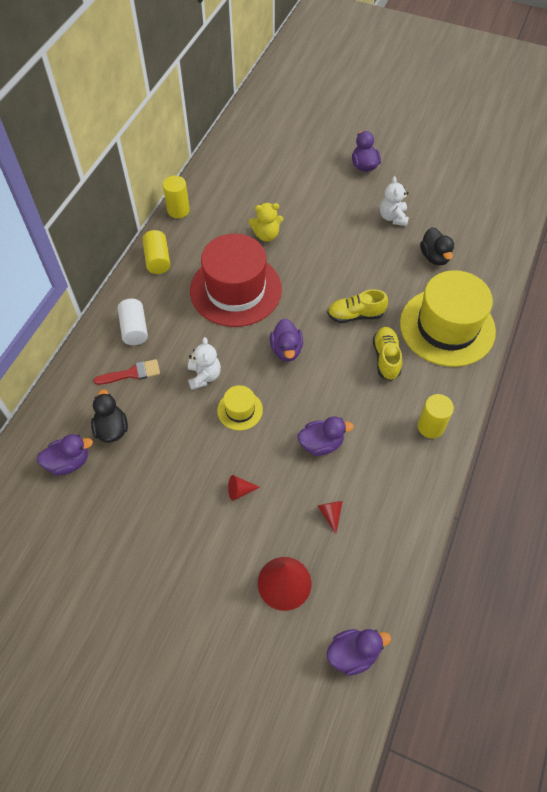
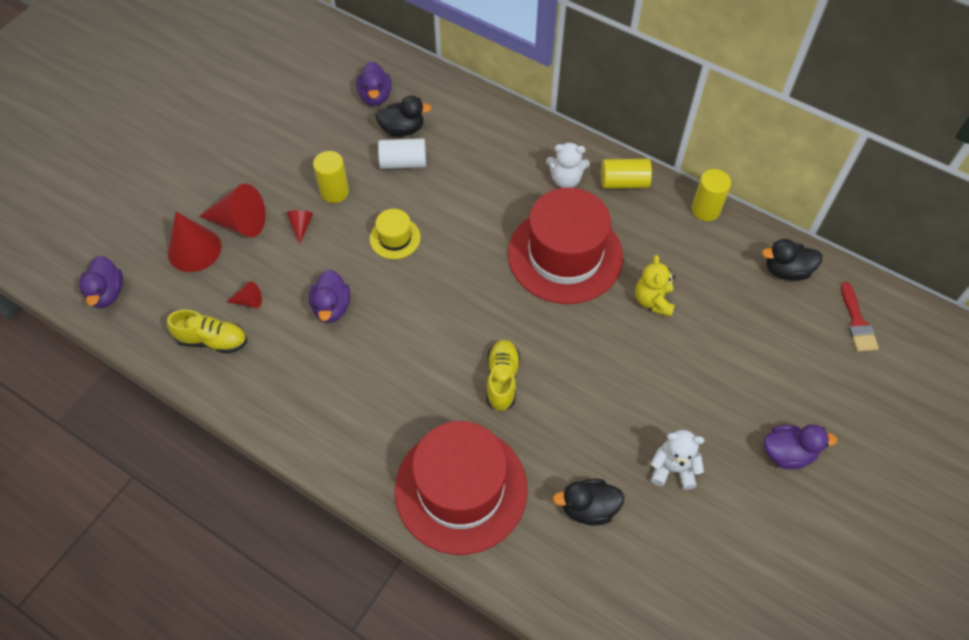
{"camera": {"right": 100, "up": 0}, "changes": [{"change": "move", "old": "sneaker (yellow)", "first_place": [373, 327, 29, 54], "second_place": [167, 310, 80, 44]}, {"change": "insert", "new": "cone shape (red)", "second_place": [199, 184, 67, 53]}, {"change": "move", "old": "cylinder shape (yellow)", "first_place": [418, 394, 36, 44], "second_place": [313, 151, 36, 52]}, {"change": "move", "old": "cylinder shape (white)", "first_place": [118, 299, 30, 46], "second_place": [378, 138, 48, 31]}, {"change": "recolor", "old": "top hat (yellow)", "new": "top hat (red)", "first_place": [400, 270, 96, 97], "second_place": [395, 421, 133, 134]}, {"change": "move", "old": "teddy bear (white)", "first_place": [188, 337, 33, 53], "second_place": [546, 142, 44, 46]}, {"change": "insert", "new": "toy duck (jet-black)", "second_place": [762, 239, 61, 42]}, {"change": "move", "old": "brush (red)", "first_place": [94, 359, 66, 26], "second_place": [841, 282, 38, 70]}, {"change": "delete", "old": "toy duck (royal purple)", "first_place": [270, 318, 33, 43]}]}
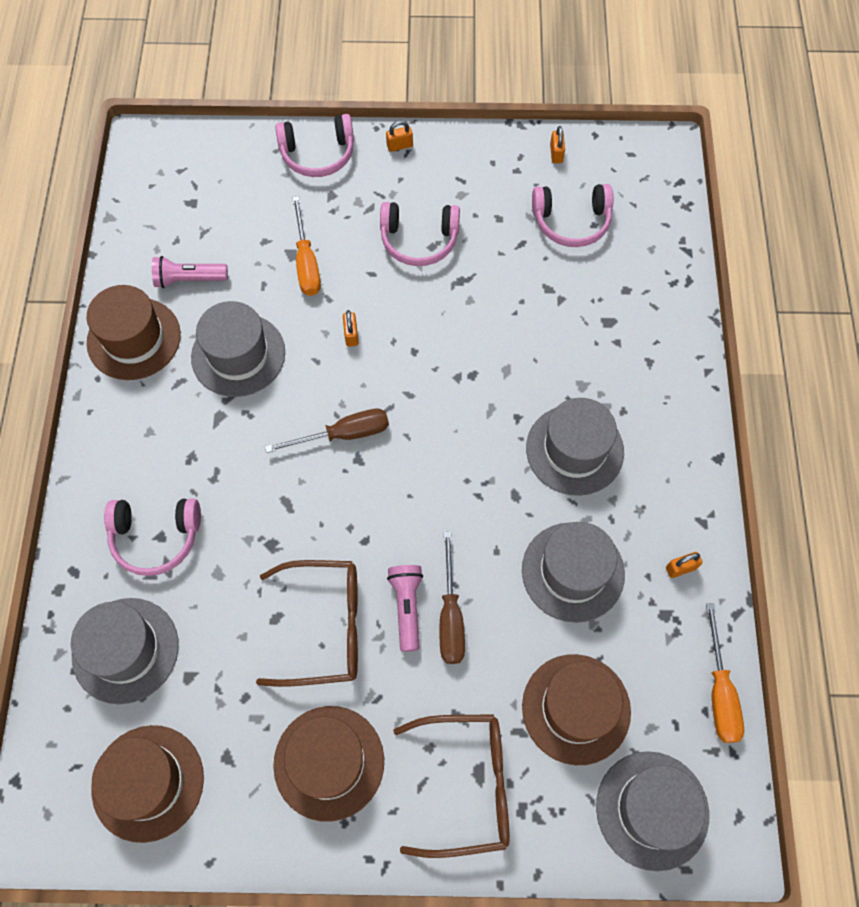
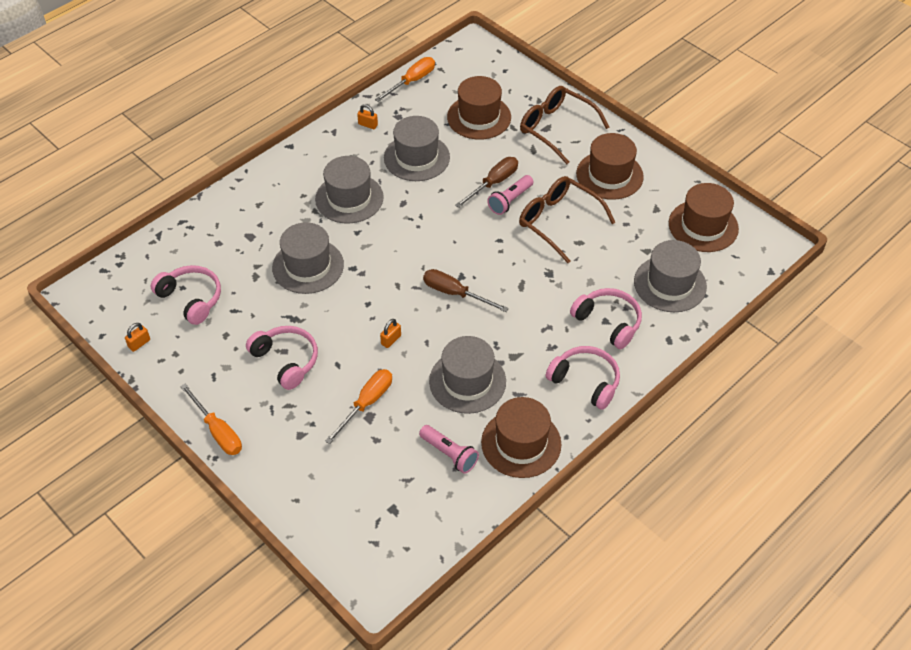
{"camera": {"right": -135, "up": -15}, "changes": [{"change": "replace", "old": "lock (orange-coloured)", "new": "flat screwdriver (orange-coloured)", "first_place": [386, 121, 27, 31], "second_place": [180, 384, 62, 71]}, {"change": "move", "old": "top hat (ash-grey)", "first_place": [596, 751, 113, 120], "second_place": [272, 222, 72, 72]}, {"change": "move", "old": "headphones (pink)", "first_place": [275, 114, 79, 63], "second_place": [546, 346, 74, 64]}]}
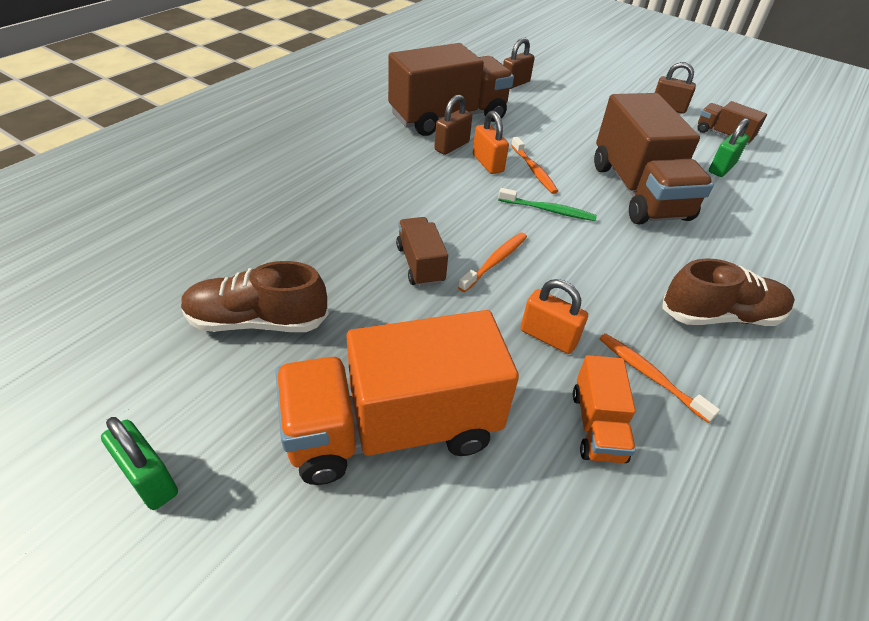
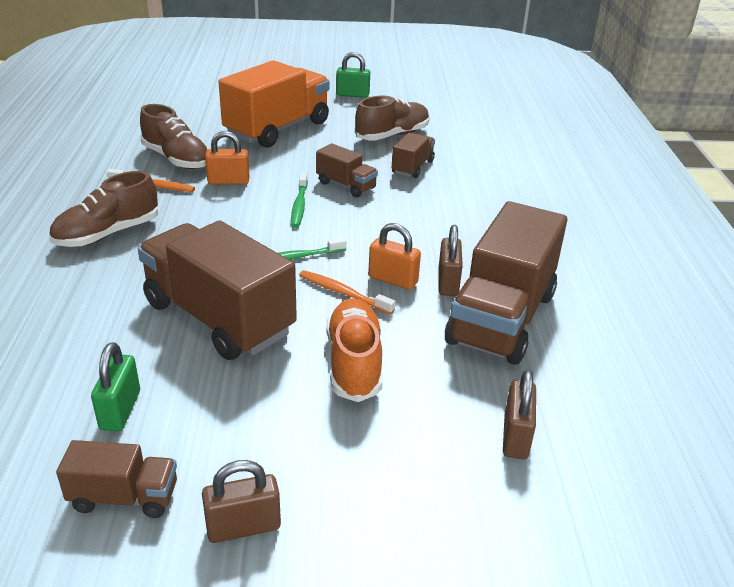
{"camera": {"right": 145, "up": -10}, "changes": [{"change": "replace", "old": "lorry (orange-coloured)", "new": "sneaker (dark brown)", "first_place": [573, 355, 63, 108], "second_place": [140, 104, 68, 65]}, {"change": "recolor", "old": "toothbrush (orange-coloured)", "new": "toothbrush (emerald)", "first_place": [458, 233, 69, 59], "second_place": [291, 173, 17, 55]}, {"change": "insert", "new": "sneaker (orange-coloured)", "second_place": [326, 298, 57, 104]}, {"change": "insert", "new": "lorry (dark brown)", "second_place": [392, 133, 43, 45]}]}
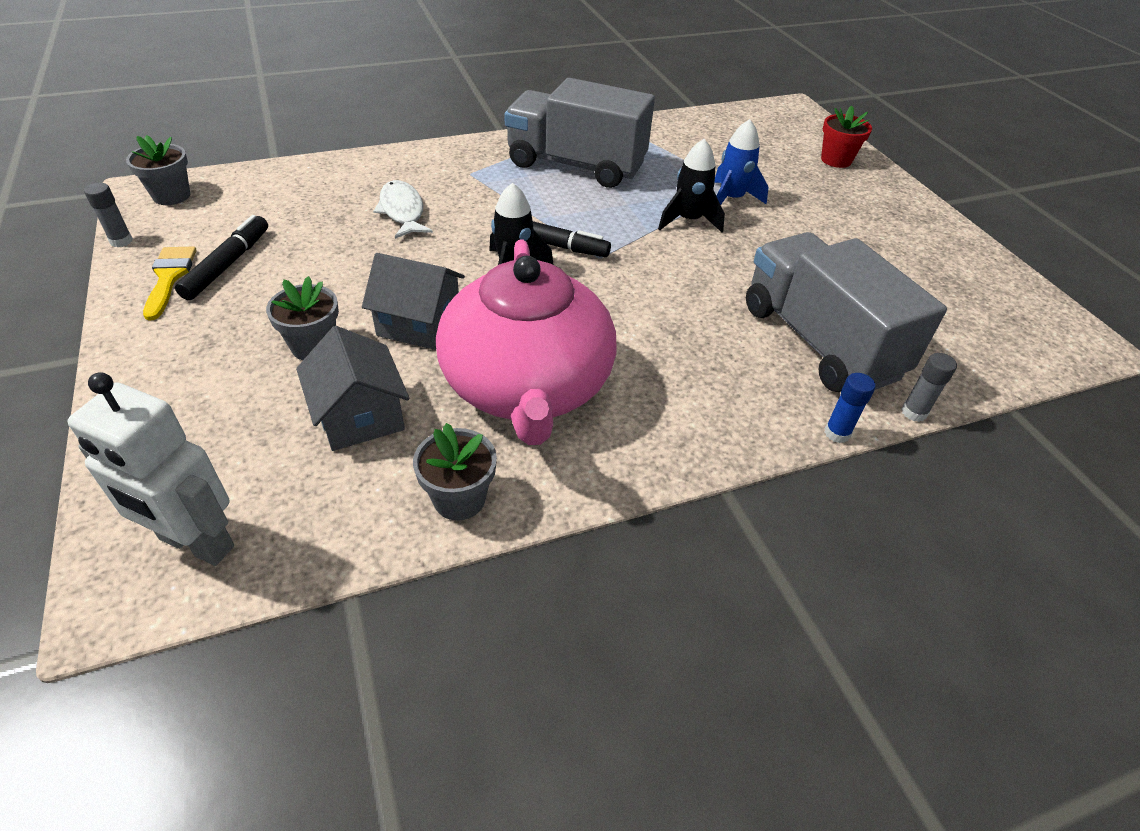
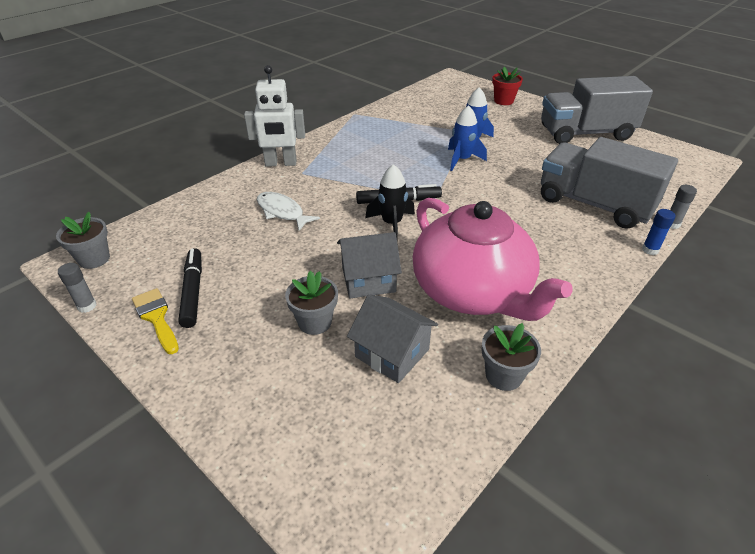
{"camera": {"right": -25, "up": -5}, "changes": [{"change": "move", "old": "robot (white)", "first_place": [67, 373, 167, 193], "second_place": [244, 65, 61, 102]}, {"change": "recolor", "old": "rocket (jet-black)", "new": "rocket (cobalt)", "first_place": [658, 139, 67, 93], "second_place": [448, 105, 39, 66]}, {"change": "move", "old": "lorry (ash-grey)", "first_place": [504, 78, 151, 110], "second_place": [541, 76, 112, 68]}]}
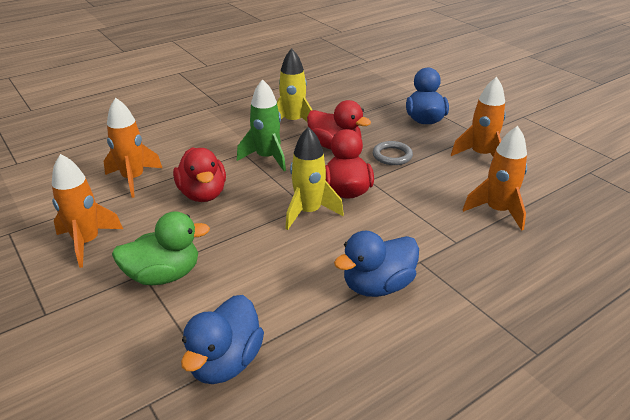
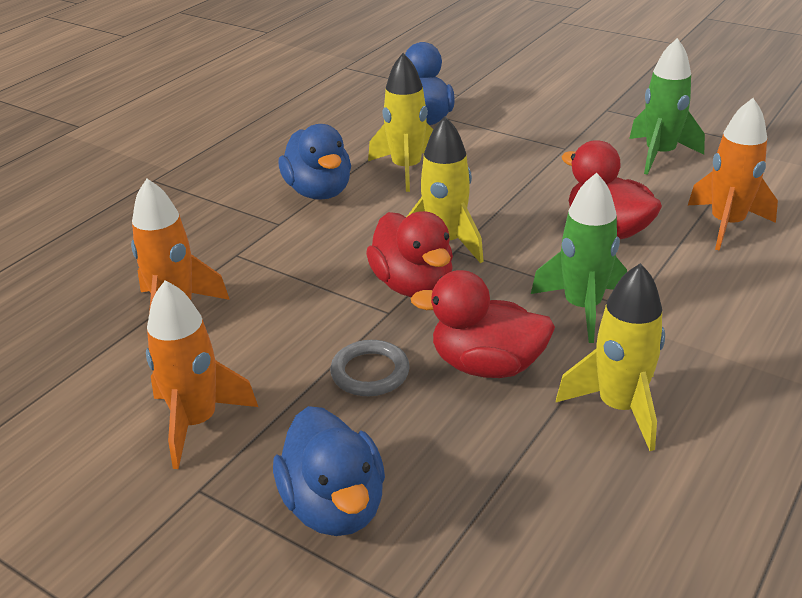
{"camera": {"right": 160, "up": 0}, "changes": [{"change": "rotate", "old": "toy duck (cobalt)", "first_place": [334, 231, 85, 66], "second_place": [278, 124, 73, 76], "degrees": 120}, {"change": "insert", "new": "rocket (yellow)", "second_place": [368, 53, 65, 139]}, {"change": "recolor", "old": "rocket (orange-coloured)", "new": "rocket (emerald)", "first_place": [52, 154, 71, 114], "second_place": [629, 38, 76, 137]}, {"change": "delete", "old": "toy duck (emerald)", "first_place": [112, 211, 98, 74]}]}
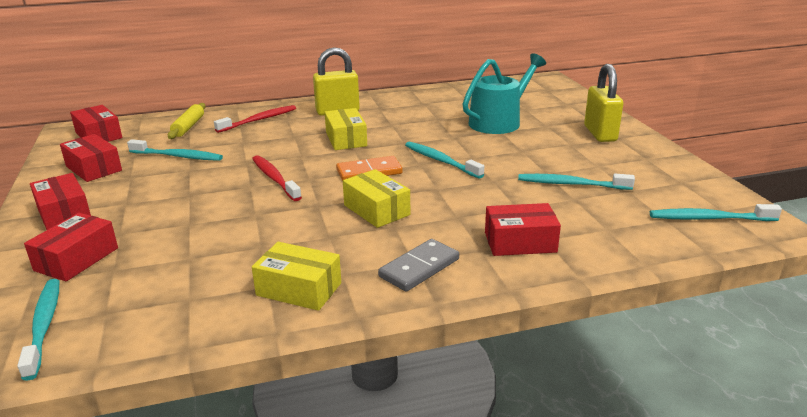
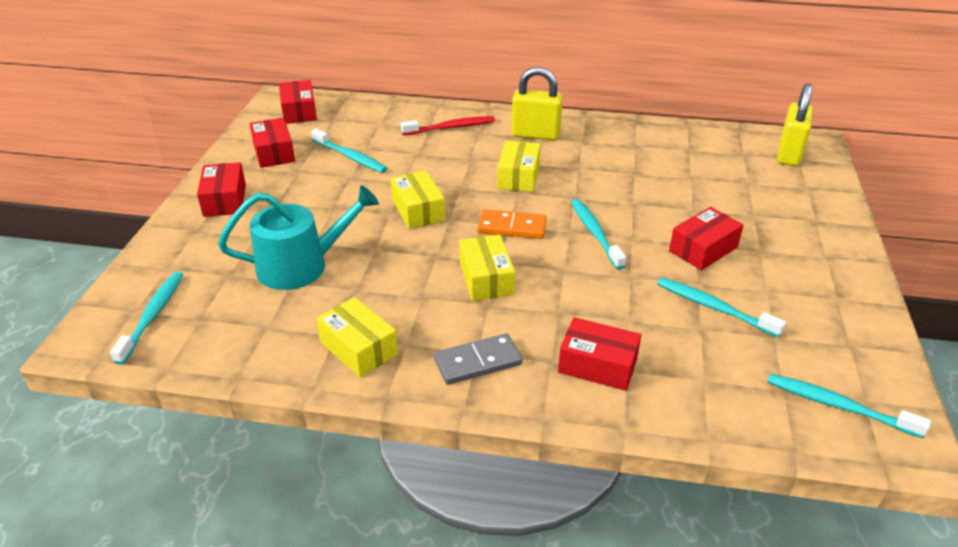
{"camera": {"right": 25, "up": 10}, "changes": [{"change": "move", "old": "sprinkling can (aqua)", "first_place": [463, 53, 83, 81], "second_place": [218, 185, 161, 105]}, {"change": "replace", "old": "toothbrush (red)", "new": "parcel (yellow)", "first_place": [252, 155, 50, 46], "second_place": [390, 170, 55, 59]}, {"change": "move", "old": "parcel (red)", "first_place": [24, 213, 94, 68], "second_place": [669, 207, 74, 63]}, {"change": "move", "old": "lock (yellow)", "first_place": [584, 64, 39, 78], "second_place": [777, 83, 36, 83]}, {"change": "delete", "old": "rolling pin (yellow)", "first_place": [168, 103, 38, 36]}]}
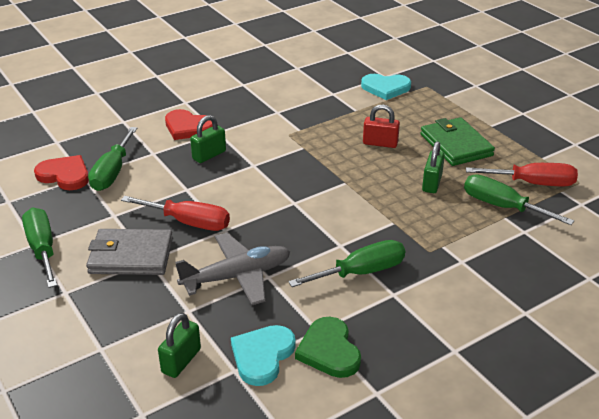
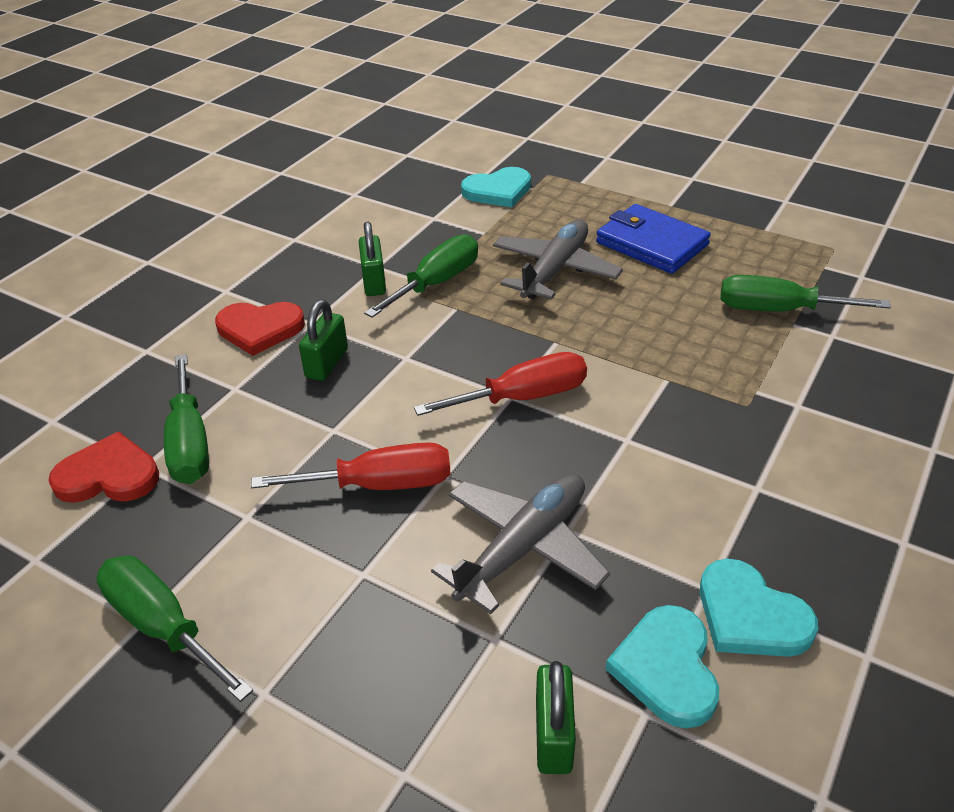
{"camera": {"right": -25, "up": 5}, "changes": [{"change": "move", "old": "lock (emerald)", "first_place": [422, 141, 23, 52], "second_place": [359, 222, 27, 74]}, {"change": "move", "old": "flat screwdriver (emerald)", "first_place": [288, 240, 117, 47], "second_place": [364, 234, 114, 84]}, {"change": "move", "old": "flat screwdriver (red)", "first_place": [466, 163, 112, 23], "second_place": [414, 352, 173, 64]}, {"change": "replace", "old": "lock (red)", "new": "toy plane (ash-grey)", "first_place": [363, 105, 37, 43], "second_place": [493, 220, 130, 80]}, {"change": "recolor", "old": "card wallet (emerald)", "new": "card wallet (cobalt)", "first_place": [420, 117, 75, 49], "second_place": [596, 204, 115, 70]}, {"change": "recolor", "old": "heart (emerald)", "new": "heart (aqua)", "first_place": [295, 317, 66, 61], "second_place": [700, 559, 118, 98]}, {"change": "delete", "old": "card wallet (ash-grey)", "first_place": [86, 229, 87, 46]}]}
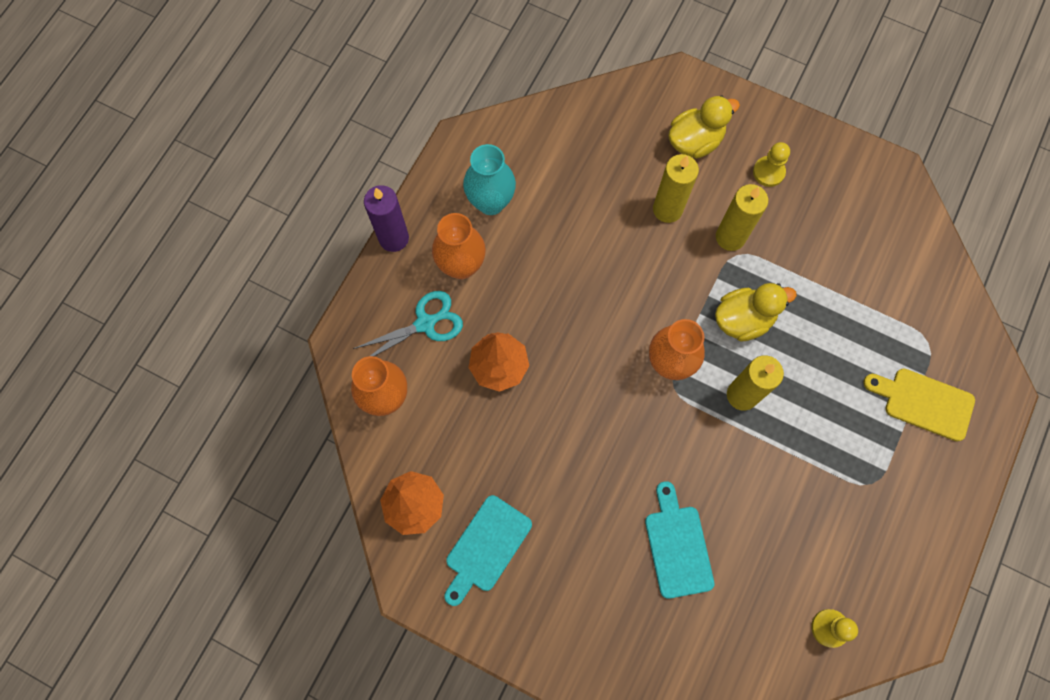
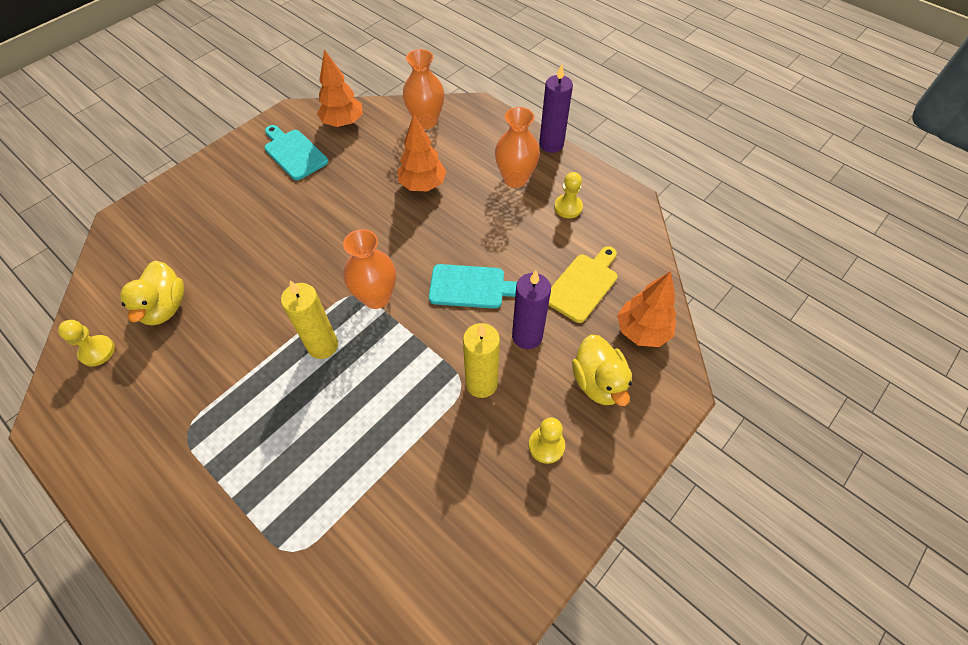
{"camera": {"right": 105, "up": -15}, "changes": [{"change": "move", "old": "toy duck (yellow)", "first_place": [715, 283, 82, 58], "second_place": [120, 260, 64, 66]}, {"change": "move", "old": "cutting board (aqua)", "first_place": [645, 481, 69, 118], "second_place": [429, 264, 88, 45]}, {"change": "recolor", "old": "pillar candle (yellow)", "new": "pillar candle (royal purple)", "first_place": [653, 154, 46, 69], "second_place": [512, 270, 39, 79]}, {"change": "move", "old": "cutting board (yellow)", "first_place": [863, 368, 112, 74], "second_place": [549, 246, 68, 77]}, {"change": "replace", "old": "tall vase (aqua)", "new": "game pawn (yellow)", "first_place": [463, 144, 53, 71], "second_place": [554, 172, 29, 46]}, {"change": "insert", "new": "toy tree (orange-coloured)", "second_place": [617, 271, 59, 76]}, {"change": "delete", "old": "scissors (aqua)", "first_place": [353, 291, 110, 65]}]}
